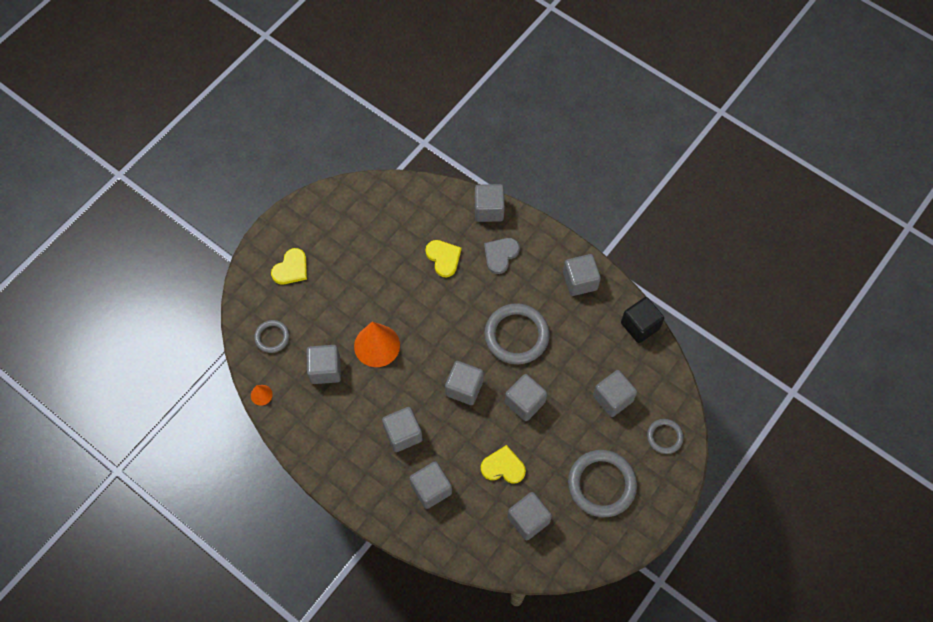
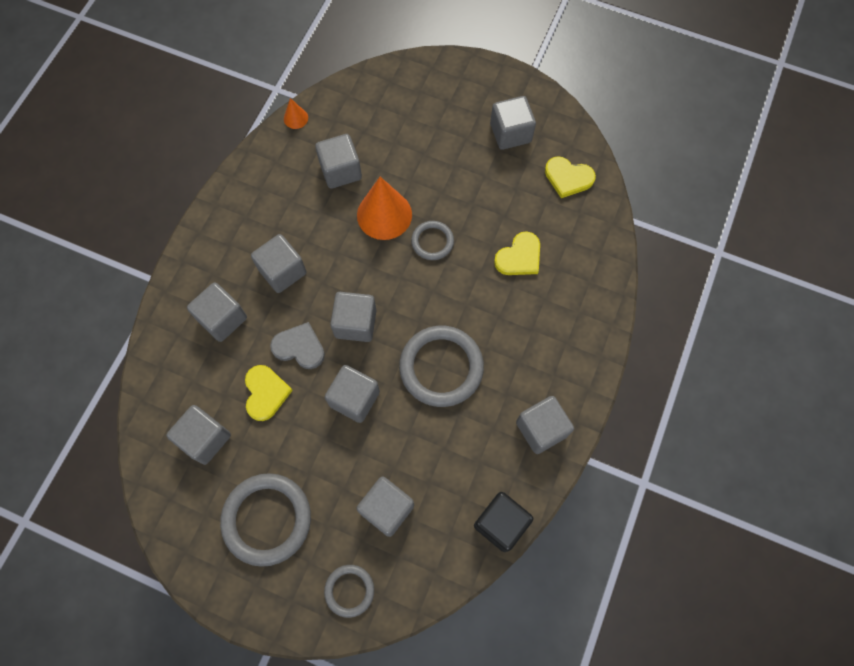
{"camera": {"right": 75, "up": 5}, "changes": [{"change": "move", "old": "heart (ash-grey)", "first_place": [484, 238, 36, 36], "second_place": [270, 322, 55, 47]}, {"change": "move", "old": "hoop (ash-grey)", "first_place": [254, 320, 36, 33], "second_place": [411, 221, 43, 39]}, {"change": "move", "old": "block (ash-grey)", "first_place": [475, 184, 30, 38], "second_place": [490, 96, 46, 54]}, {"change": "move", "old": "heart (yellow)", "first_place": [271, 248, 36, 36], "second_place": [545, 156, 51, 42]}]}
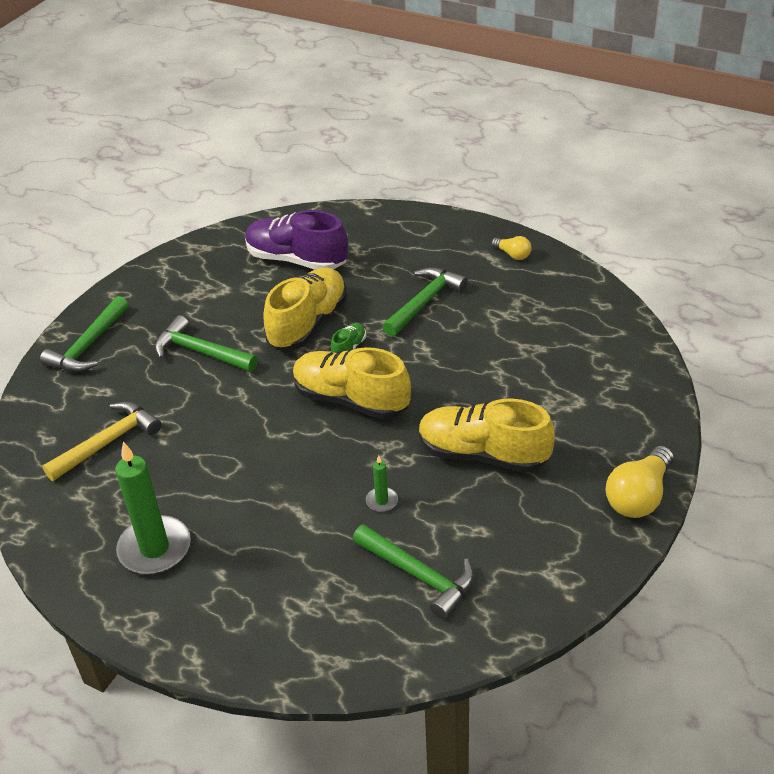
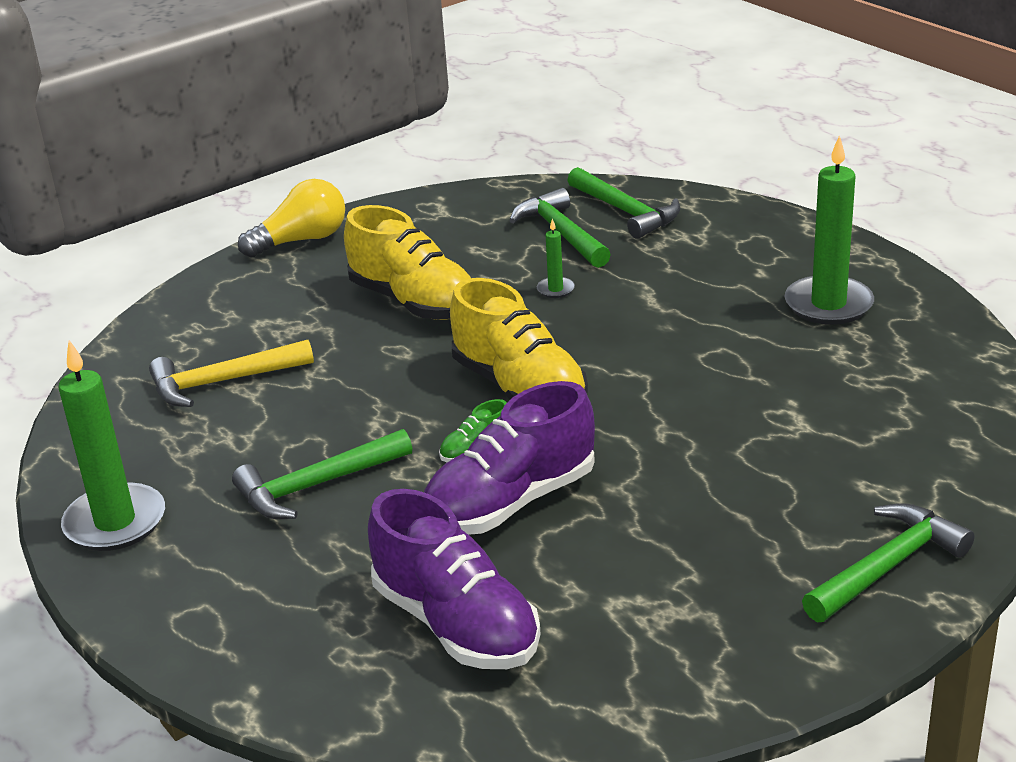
{"camera": {"right": -155, "up": -10}, "changes": [{"change": "replace", "old": "light bulb (yellow)", "new": "pillar candle (emerald)", "first_place": [491, 236, 40, 24], "second_place": [58, 340, 107, 211]}, {"change": "move", "old": "claw hammer (yellow)", "first_place": [42, 401, 120, 80], "second_place": [149, 340, 165, 67]}, {"change": "recolor", "old": "sneaker (yellow)", "new": "sneaker (royal purple)", "first_place": [263, 267, 84, 83], "second_place": [424, 381, 171, 154]}, {"change": "move", "old": "claw hammer (emerald)", "first_place": [155, 315, 103, 57], "second_place": [567, 167, 113, 72]}]}
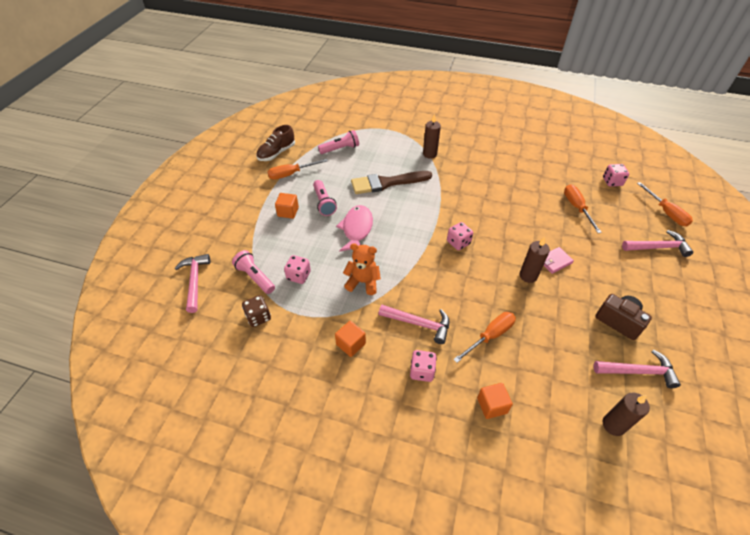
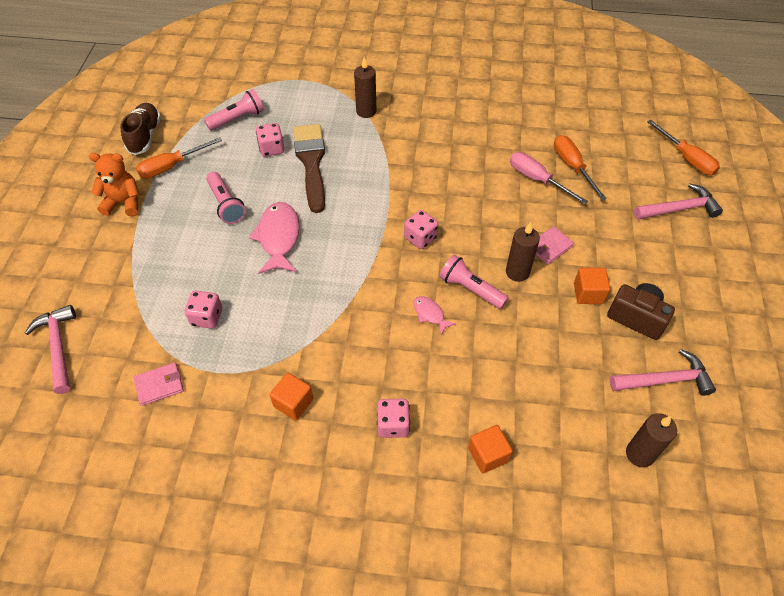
{"camera": {"right": -10, "up": 5}, "changes": [{"change": "move", "old": "teddy bear (orange-coloured)", "first_place": [343, 243, 38, 52], "second_place": [89, 153, 50, 64]}, {"change": "rotate", "old": "sneaker (dark brown)", "first_place": [256, 125, 39, 36], "second_place": [120, 103, 41, 52], "degrees": 150}, {"change": "replace", "old": "game die (dark brown)", "new": "card wallet (pink)", "first_place": [242, 295, 29, 32], "second_place": [134, 362, 50, 44]}, {"change": "move", "old": "game die (pink)", "first_place": [603, 164, 26, 23], "second_place": [256, 123, 28, 34]}, {"change": "rotate", "old": "brush (dark brown)", "first_place": [351, 171, 81, 23], "second_place": [293, 124, 32, 89], "degrees": 105}, {"change": "insert", "new": "toy fish (pink)", "second_place": [413, 296, 43, 39]}, {"change": "move", "old": "pocket torch (pink)", "first_place": [232, 250, 43, 44], "second_place": [439, 254, 70, 55]}, {"change": "insert", "new": "flat screwdriver (pink)", "second_place": [510, 152, 78, 53]}, {"change": "move", "old": "block (orange-coloured)", "first_place": [275, 193, 24, 26], "second_place": [574, 268, 36, 36]}, {"change": "delete", "old": "claw hammer (pink)", "first_place": [379, 305, 70, 39]}, {"change": "delete", "old": "flat screwdriver (orange-coloured)", "first_place": [453, 312, 63, 51]}]}
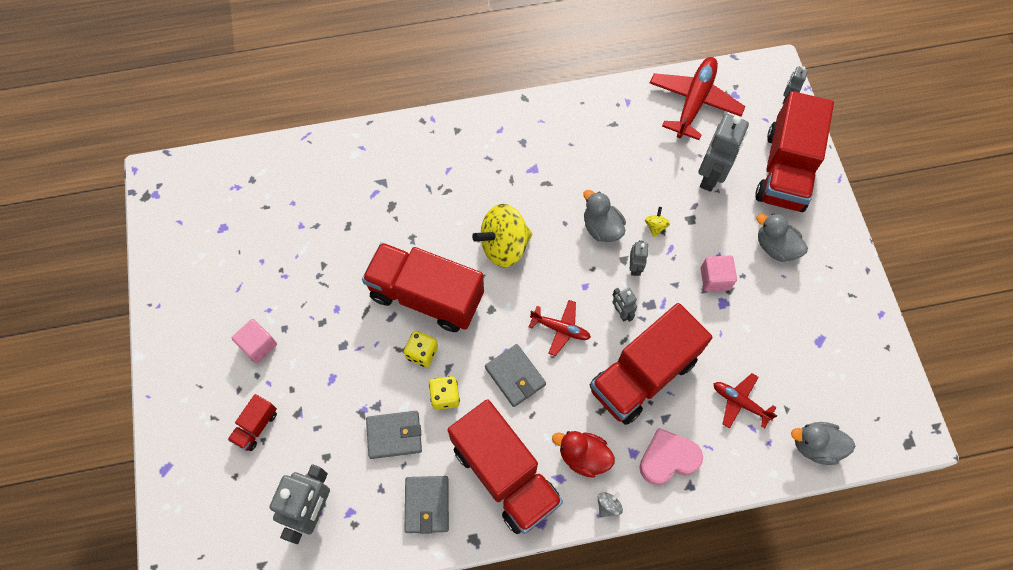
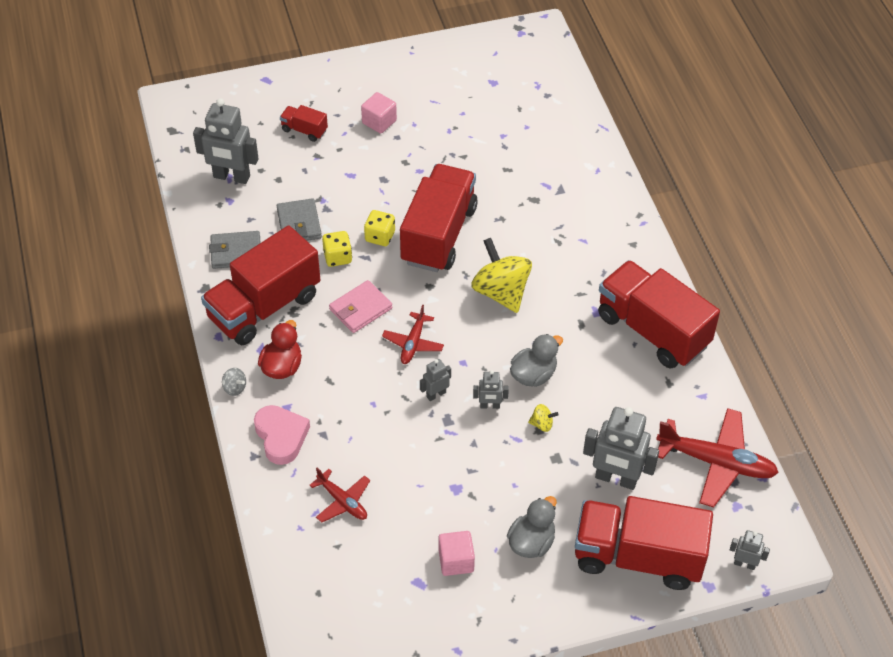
{"camera": {"right": 85, "up": -15}, "changes": [{"change": "rotate", "old": "toy plane (red)", "first_place": [713, 373, 64, 56], "second_place": [309, 468, 61, 55], "degrees": 105}, {"change": "recolor", "old": "card wallet (ash-grey)", "new": "card wallet (pink)", "first_place": [485, 344, 61, 63], "second_place": [329, 280, 63, 53]}, {"change": "move", "old": "block (pink)", "first_place": [701, 255, 36, 37], "second_place": [438, 531, 37, 45]}, {"change": "move", "old": "lorry (red)", "first_place": [590, 303, 123, 122], "second_place": [598, 260, 122, 109]}, {"change": "delete", "old": "toy duck (ash-grey)", "first_place": [791, 422, 64, 43]}]}
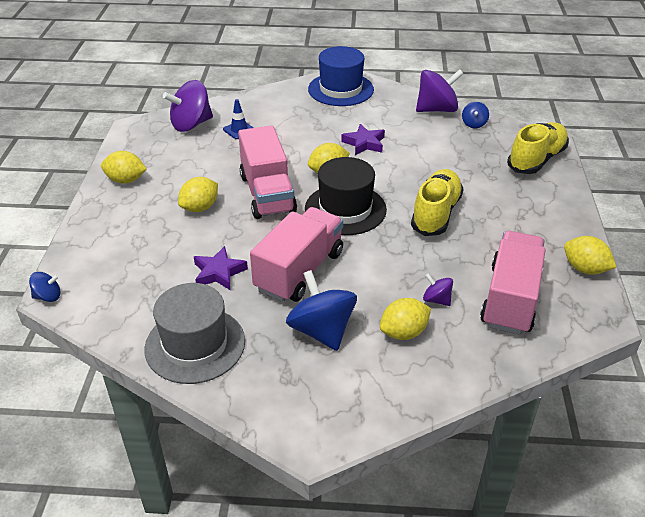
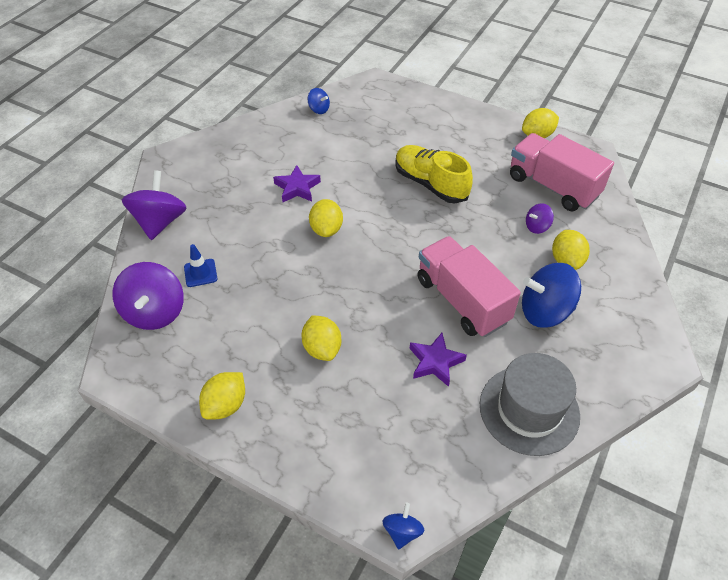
{"camera": {"right": -65, "up": 10}, "changes": [{"change": "move", "old": "toy top (royal purple)", "first_place": [416, 69, 48, 43], "second_place": [122, 170, 65, 70]}, {"change": "delete", "old": "lorry (pink)", "first_place": [238, 125, 59, 94]}, {"change": "delete", "old": "top hat (jet-black)", "first_place": [305, 157, 82, 78]}, {"change": "delete", "old": "top hat (cobalt)", "first_place": [308, 46, 66, 60]}, {"change": "delete", "old": "sneaker (yellow)", "first_place": [507, 122, 62, 52]}]}
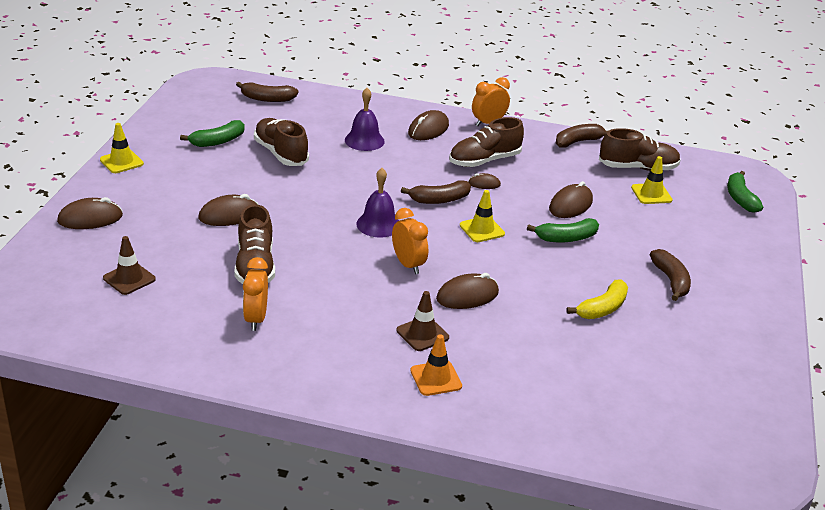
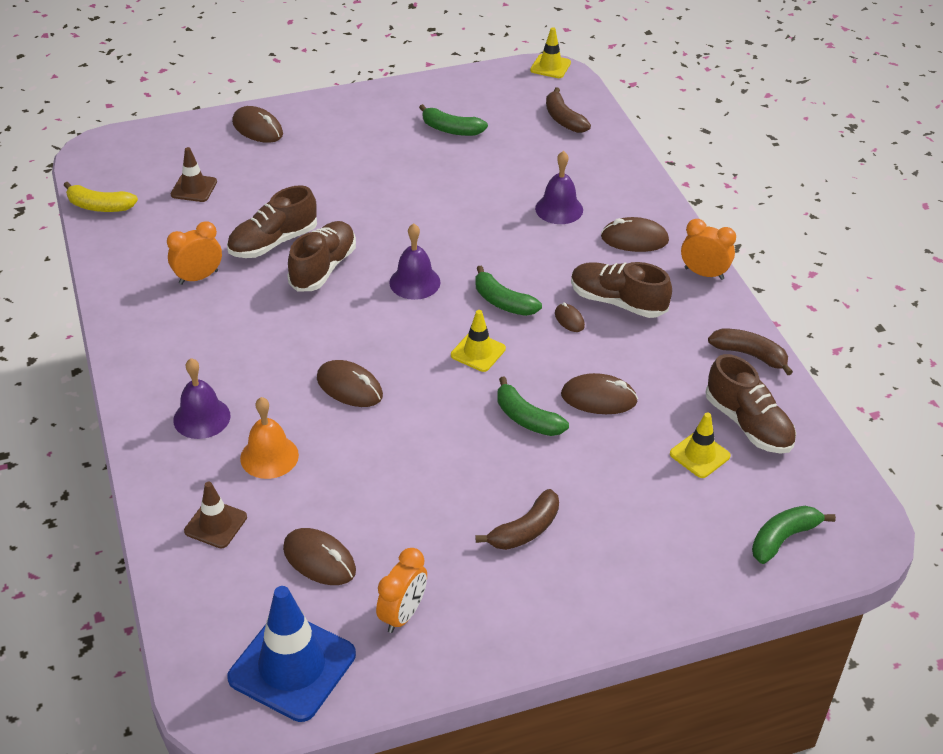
{"camera": {"right": 60, "up": 10}, "changes": [{"change": "move", "old": "banana fruit (yellow)", "first_place": [567, 279, 61, 40], "second_place": [63, 182, 75, 30]}, {"change": "replace", "old": "traffic cone (orange-coloured)", "new": "hand bell (royal purple)", "first_place": [410, 334, 52, 62], "second_place": [173, 358, 57, 81]}, {"change": "move", "old": "traffic cone (dark brown)", "first_place": [396, 291, 53, 60], "second_place": [184, 482, 63, 66]}, {"change": "insert", "new": "traffic cone (cobalt)", "second_place": [227, 586, 129, 136]}, {"change": "insert", "new": "hand bell (orange-coloured)", "second_place": [240, 397, 59, 82]}, {"change": "move", "old": "PC mouse (dark brown)", "first_place": [198, 194, 61, 32], "second_place": [283, 528, 73, 57]}, {"change": "move", "old": "sneaker (dark brown)", "first_place": [254, 118, 55, 48], "second_place": [287, 221, 69, 71]}, {"change": "move", "old": "bedside clock (orange-coloured)", "first_place": [392, 208, 36, 66], "second_place": [376, 548, 51, 85]}, {"change": "recolor", "old": "banana fruit (dark brown)", "new": "banana fruit (emerald)", "first_place": [401, 180, 70, 24], "second_place": [475, 266, 67, 50]}, {"change": "move", "old": "traffic cone (yellow)", "first_place": [100, 123, 44, 50], "second_place": [530, 27, 41, 51]}]}
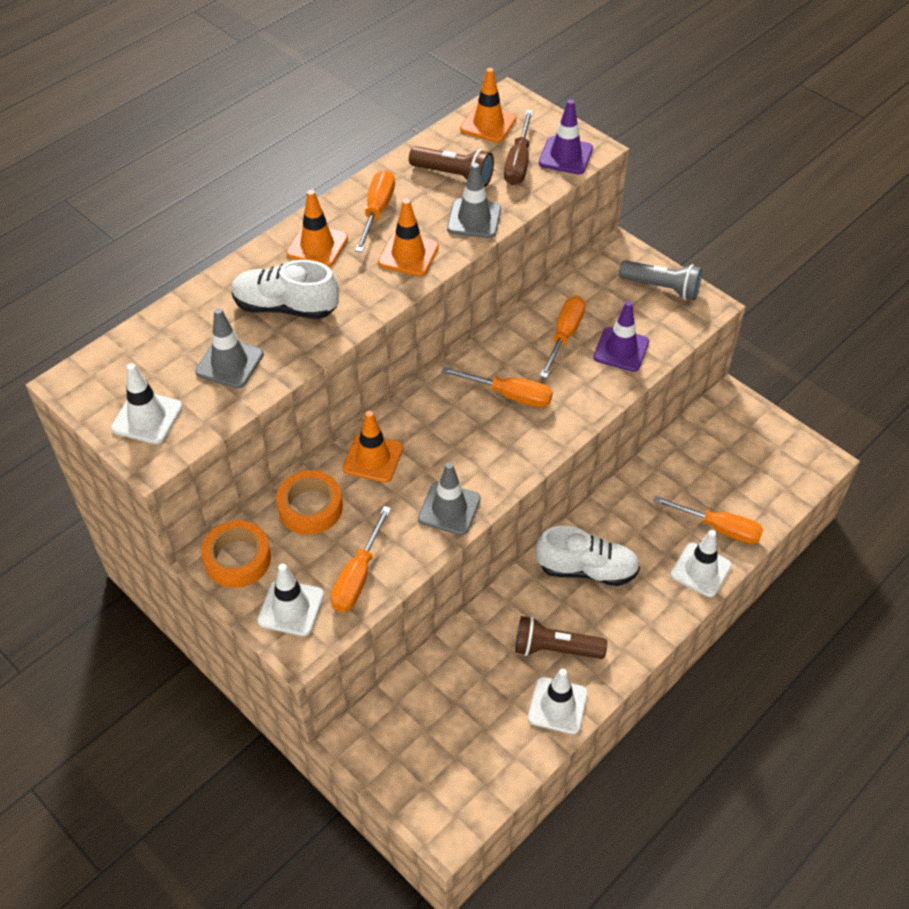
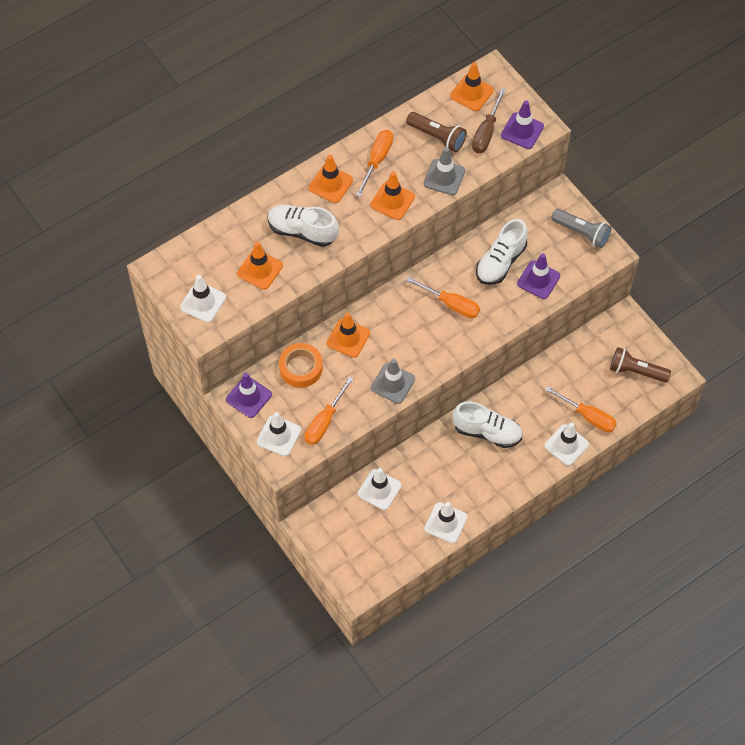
{"camera": {"right": 10, "up": 10}, "changes": [{"change": "replace", "old": "roll of tape (orange-coloured)", "new": "traffic cone (royal purple)", "first_place": [201, 520, 70, 68], "second_place": [226, 373, 46, 45]}, {"change": "recolor", "old": "traffic cone (ash-grey)", "new": "traffic cone (orange-coloured)", "first_place": [195, 308, 69, 80], "second_place": [237, 241, 46, 49]}, {"change": "insert", "new": "traffic cone (white)", "second_place": [358, 468, 44, 42]}, {"change": "replace", "old": "flat screwdriver (orange-coloured)", "new": "sneaker (white)", "first_place": [540, 296, 45, 82], "second_place": [476, 219, 52, 66]}, {"change": "move", "old": "pocket torch (dark brown)", "first_place": [515, 616, 92, 43], "second_place": [610, 347, 61, 36]}]}
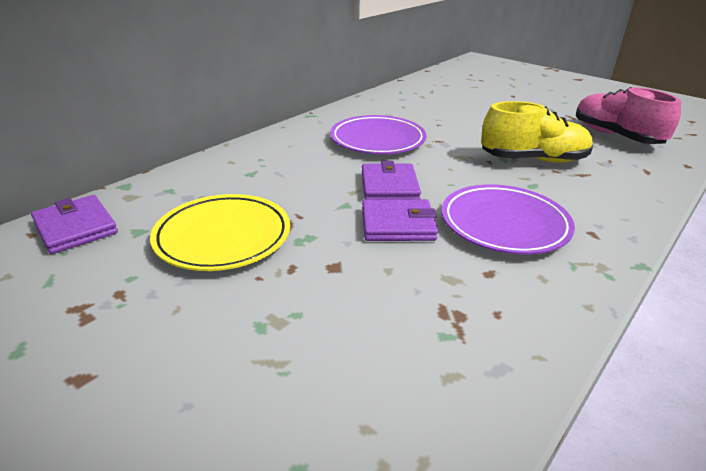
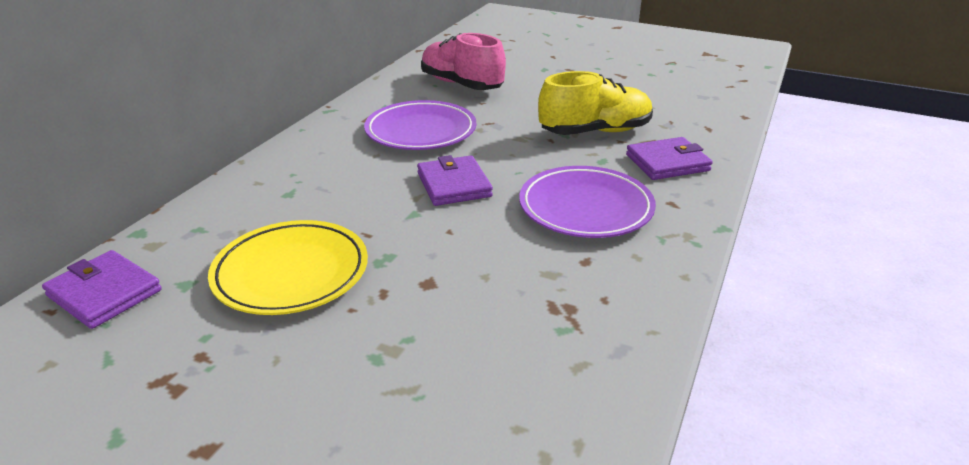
{"camera": {"right": -15, "up": 0}, "changes": [{"change": "move", "old": "sneaker (pink)", "first_place": [576, 87, 105, 57], "second_place": [421, 33, 85, 57]}, {"change": "move", "old": "card wallet (royal purple)", "first_place": [362, 199, 76, 42], "second_place": [626, 137, 87, 43]}]}
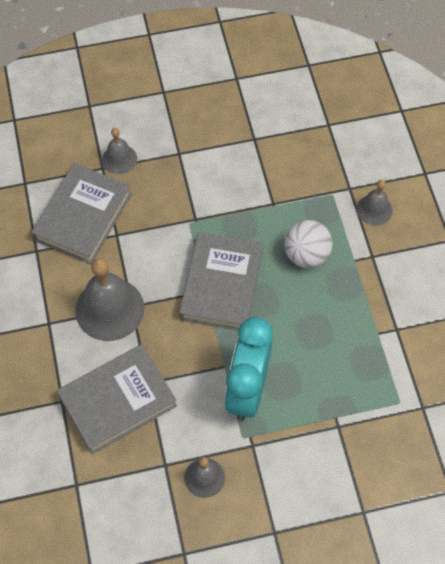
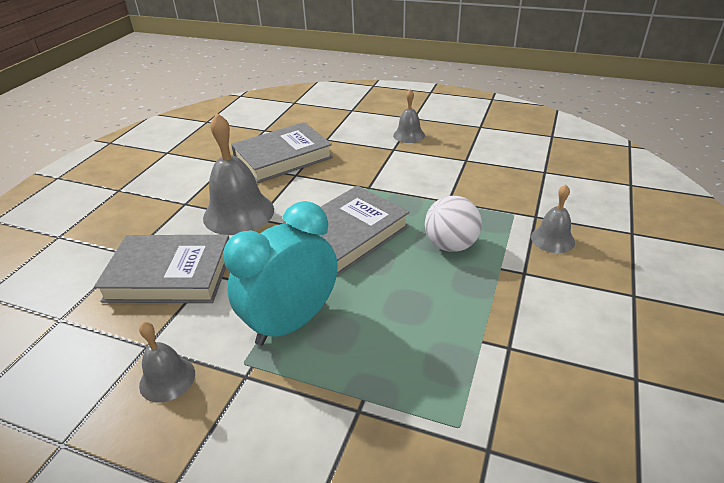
{"camera": {"right": 35, "up": -25}, "changes": [{"change": "move", "old": "hand bell (ash-grey)", "first_place": [102, 128, 35, 46], "second_place": [393, 89, 32, 54]}]}
